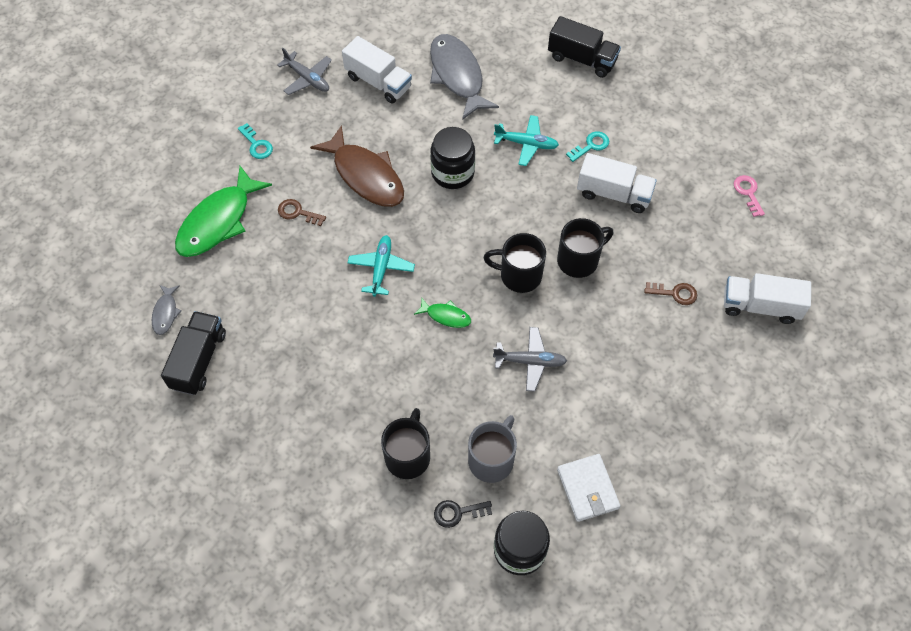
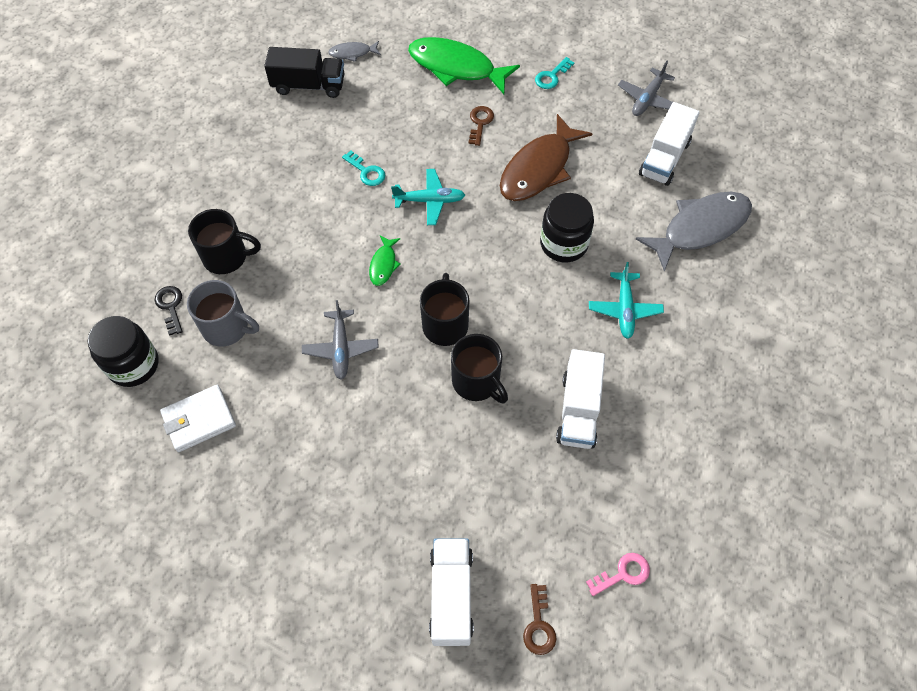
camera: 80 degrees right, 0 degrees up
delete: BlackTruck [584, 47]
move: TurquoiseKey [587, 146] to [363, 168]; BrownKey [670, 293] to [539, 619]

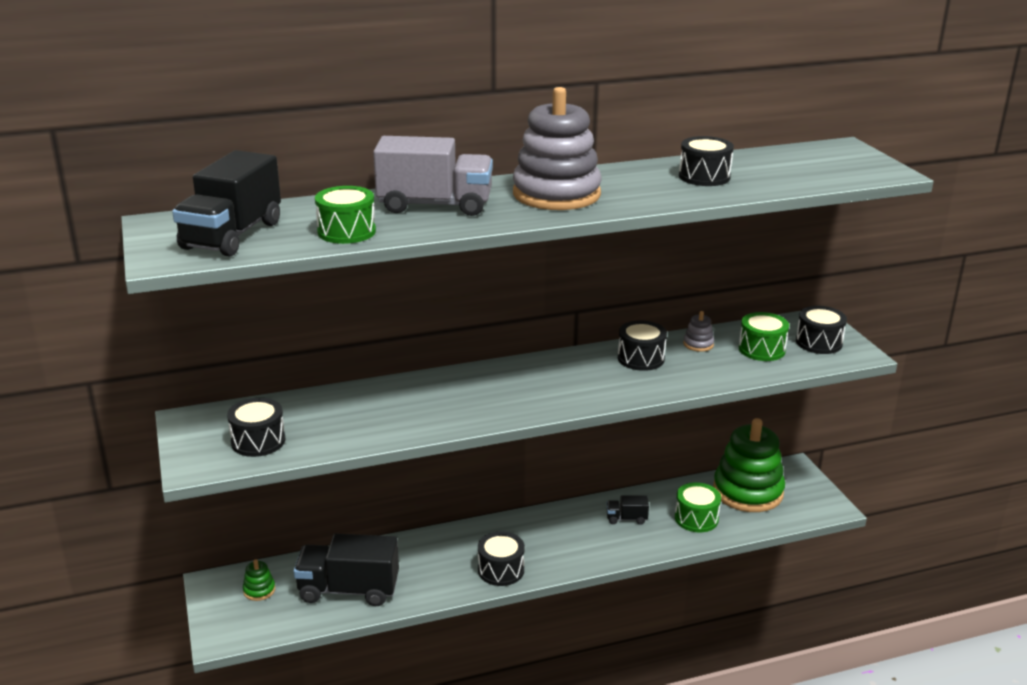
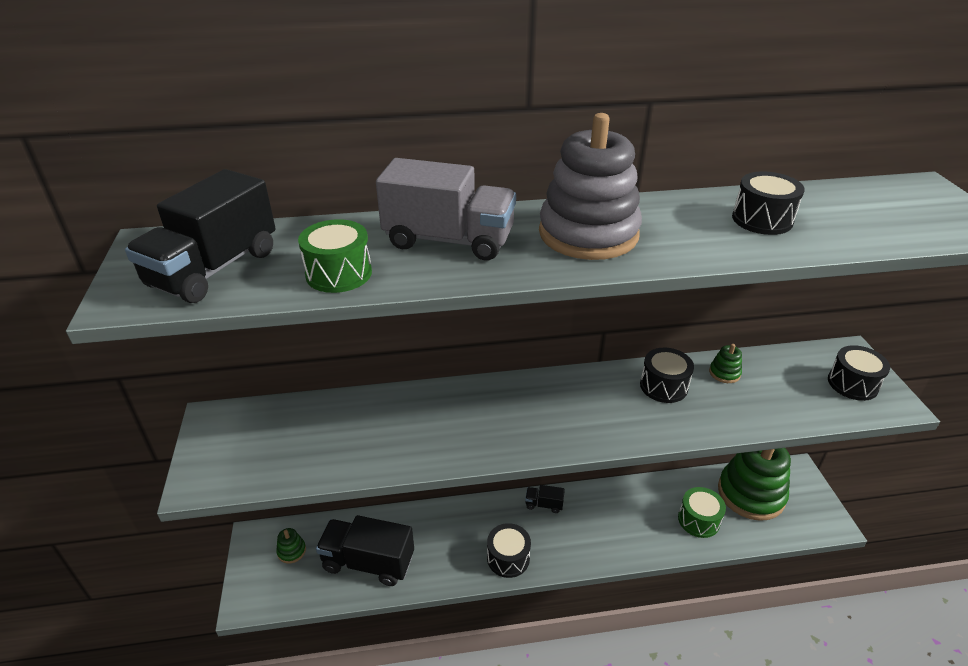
camera: 10 degrees right, 10 degrees up
delete: BlackDrum [256, 427]; GreenDrum [764, 336]
move: BlackTruck [628, 510] to [545, 499]
recolor: GreyStackingToy [698, 331] to GreenStackingToy [725, 363]

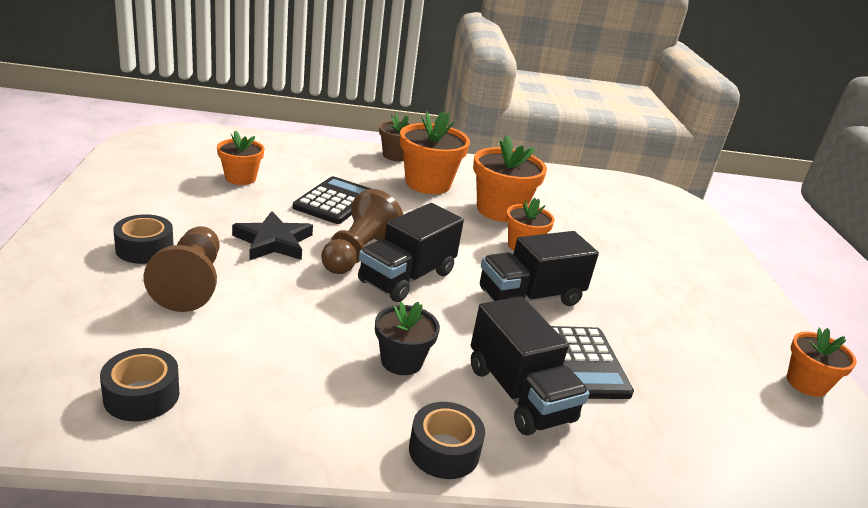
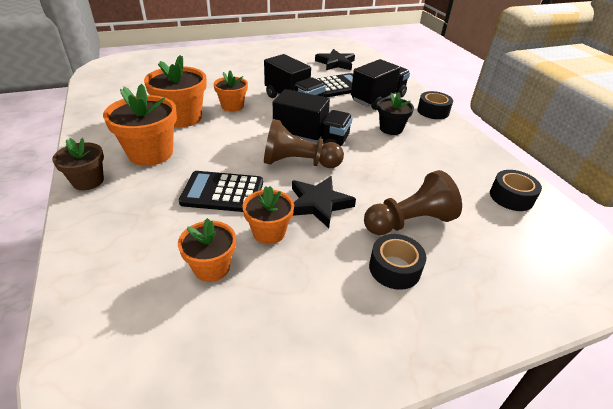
camera: 105 degrees left, 10 degrees up
insert: BlackStar [335, 59]
move: OrangeFlowerPot [822, 362] to [268, 215]

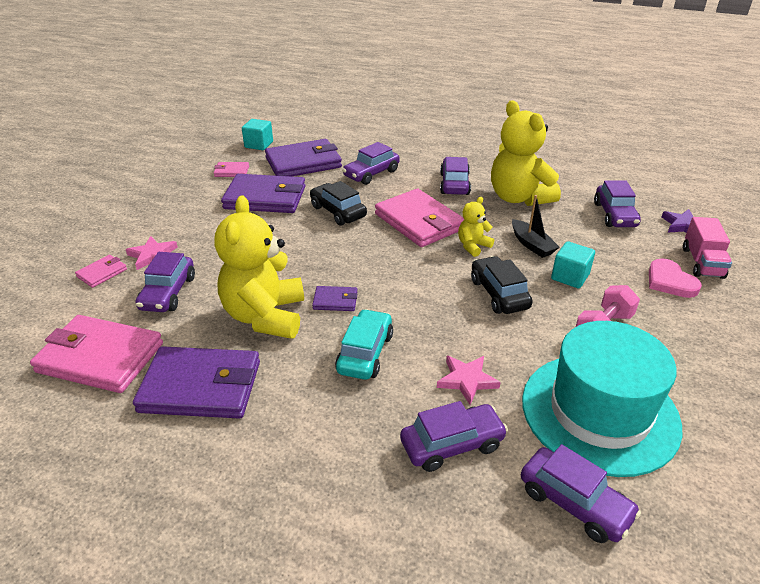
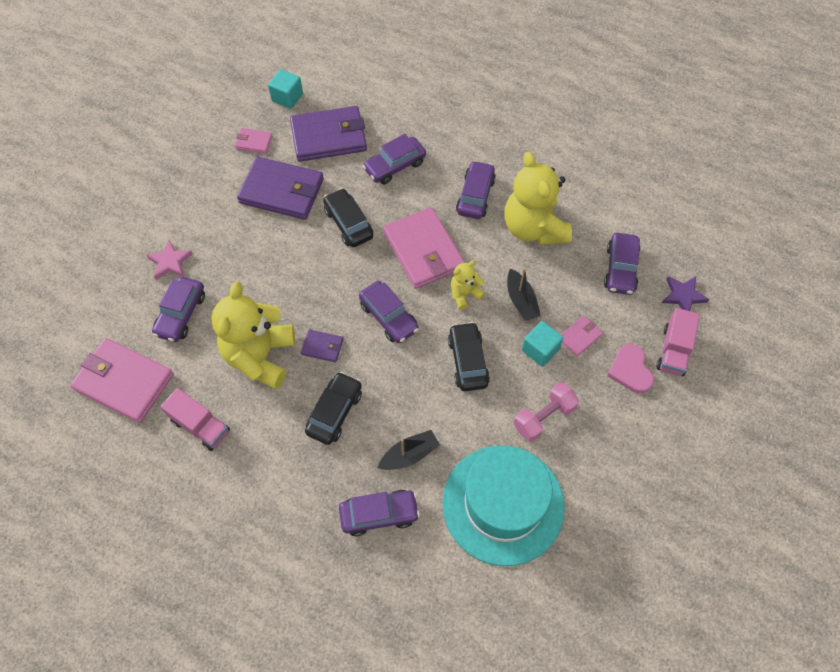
camera: 10 degrees right, 25 degrees up
move: PinkWallet [101, 271] to [582, 336]; PurpleCar [581, 493] to [389, 312]
replace: PurpleWallet [196, 382] to PinkTruck [195, 419]; PinkStar [469, 380] to BlackBoat [409, 450]
recolor: TurquoiseCar [364, 344] to BlackCar [333, 408]

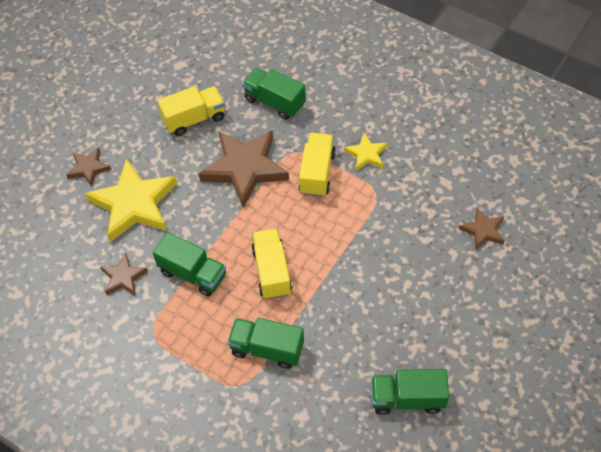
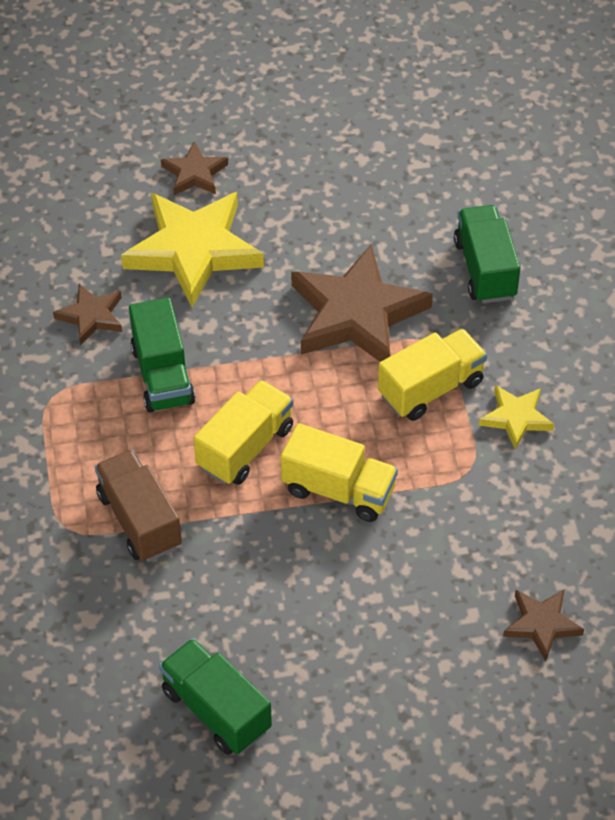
camera: 45 degrees right, 5 degrees down
move: YellowTruck [191, 111] to [339, 472]
recolor: GreenTruck [265, 343] to BrownTruck [138, 506]

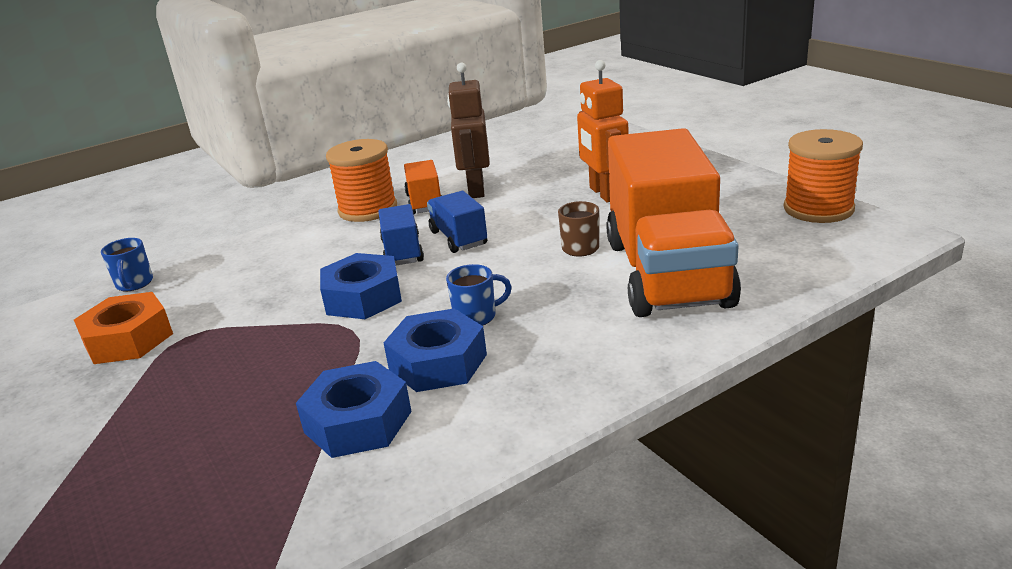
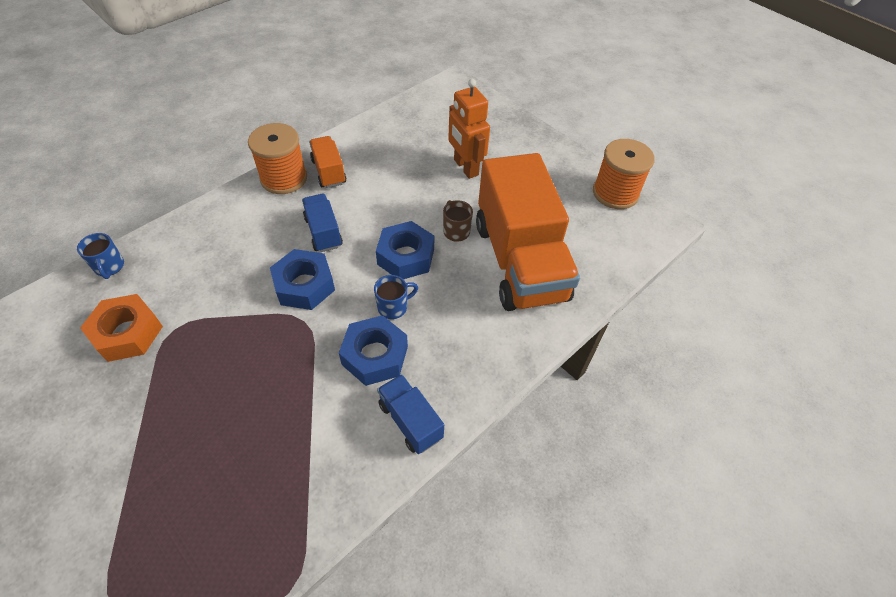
camera: 15 degrees left, 25 degrees up
delete: BrownRobot [468, 130]
move: BlueNut [354, 409] to [405, 250]; BlueTruck [457, 222] to [410, 414]

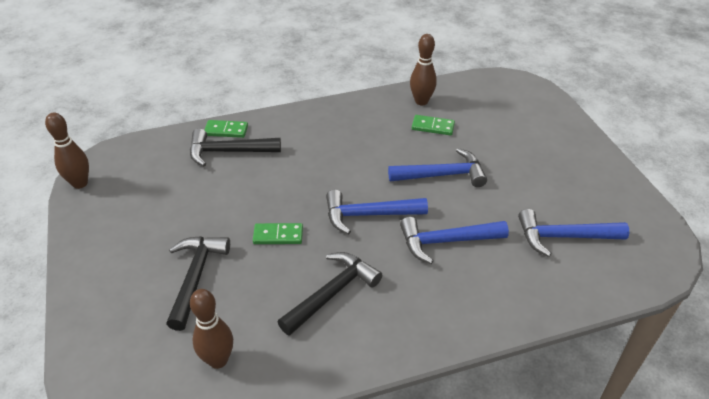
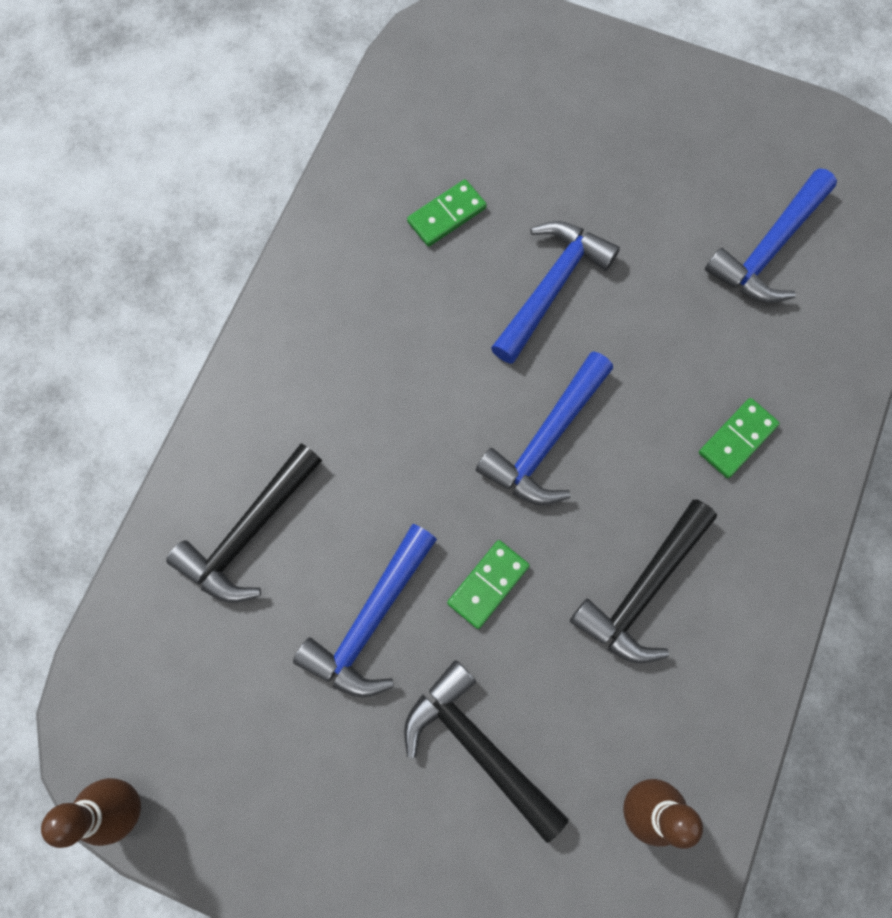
camera: 50 degrees left, 30 degrees up
delete: BrownBowlingPin [423, 69]
move: GreenDomino [226, 129] to [739, 438]; BlueHammer [454, 240] to [365, 611]
rotate: BlackHammer [330, 294] = [643, 582] 135 degrees counterclockwise

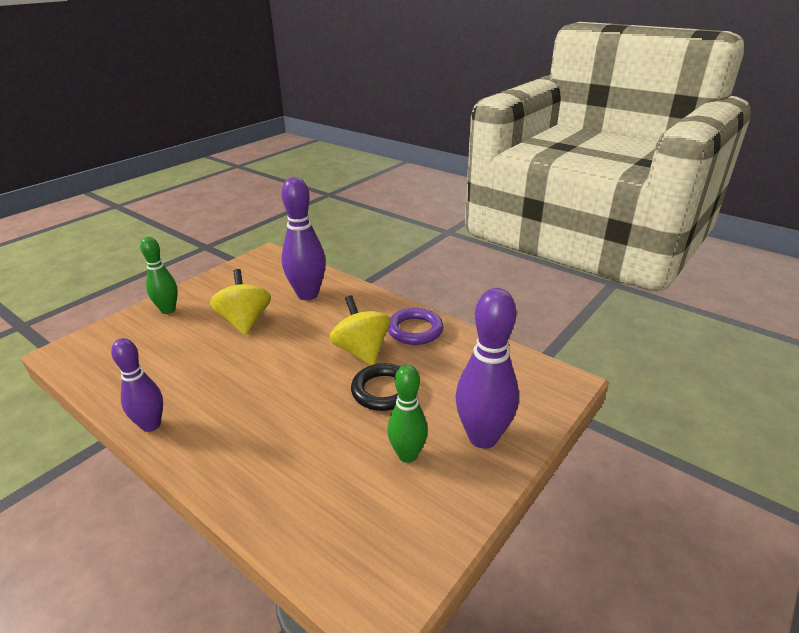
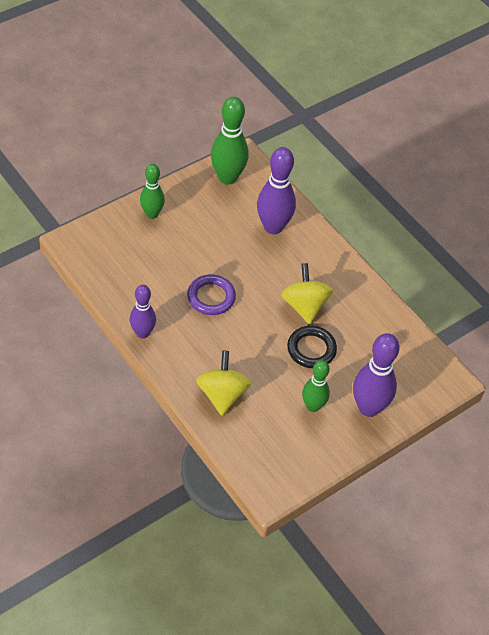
camera: 10 degrees right, 20 degrees up
insert: GreenBowlingPin [230, 141]
move: YellowSpinningTop [240, 302] to [223, 383]; PurpleRing [415, 326] to [211, 294]

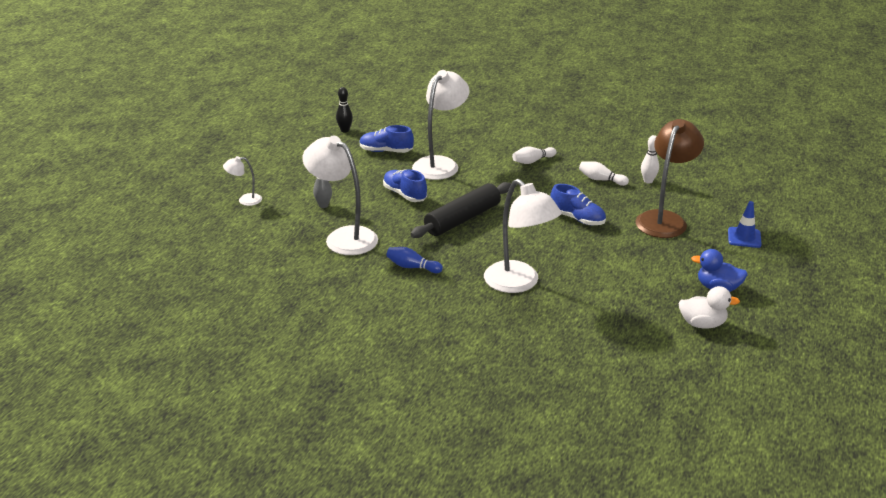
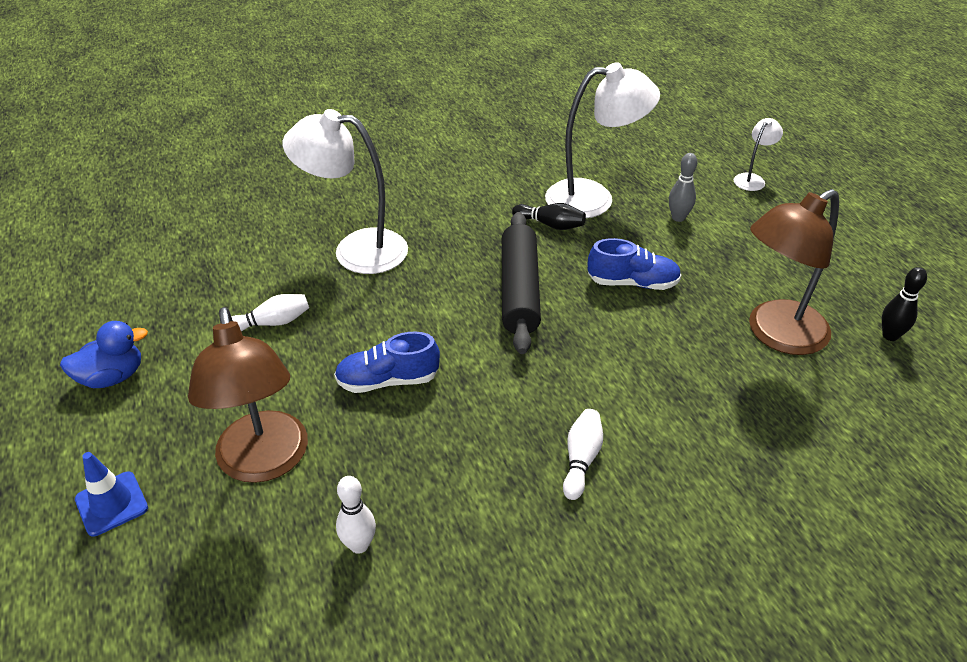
camera: 135 degrees right, 10 degrees up
delete: BlueBowlingPin [414, 260]; WhiteLamp [441, 125]; WhiteDuck [709, 307]
insert: BlackBowlingPin [549, 216]
move: WhiteBowlingPin [604, 173] to [270, 313]
replace: BlueShoe [386, 139] to BrownLamp [794, 272]

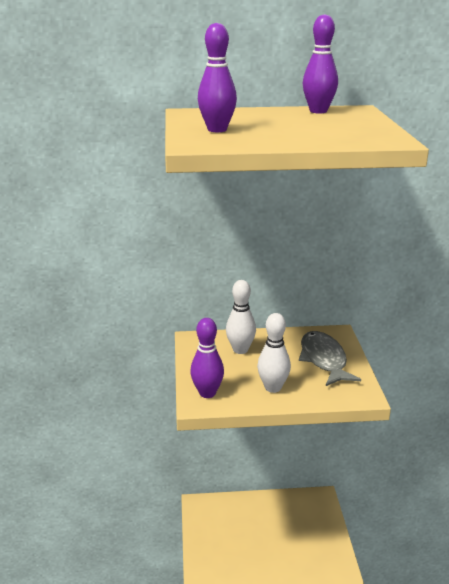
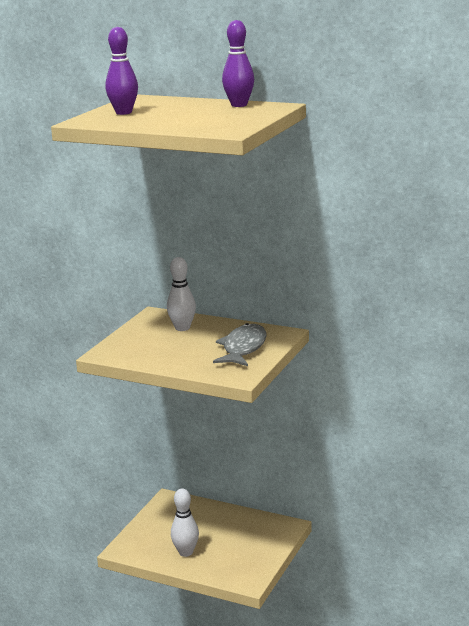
camera: 30 degrees right, 5 degrees down
delete: PurpleBowlingPin [207, 358]
move: WhiteBowlingPin [274, 353] to [185, 522]

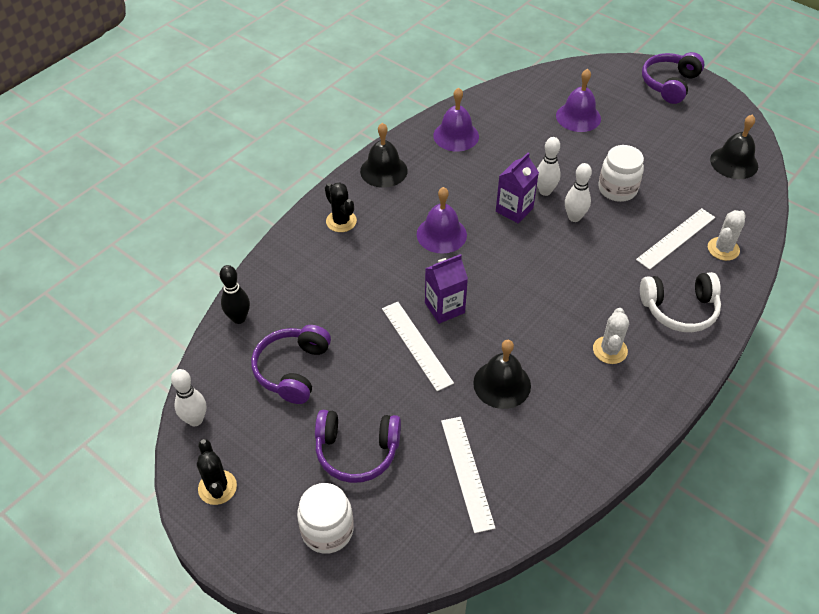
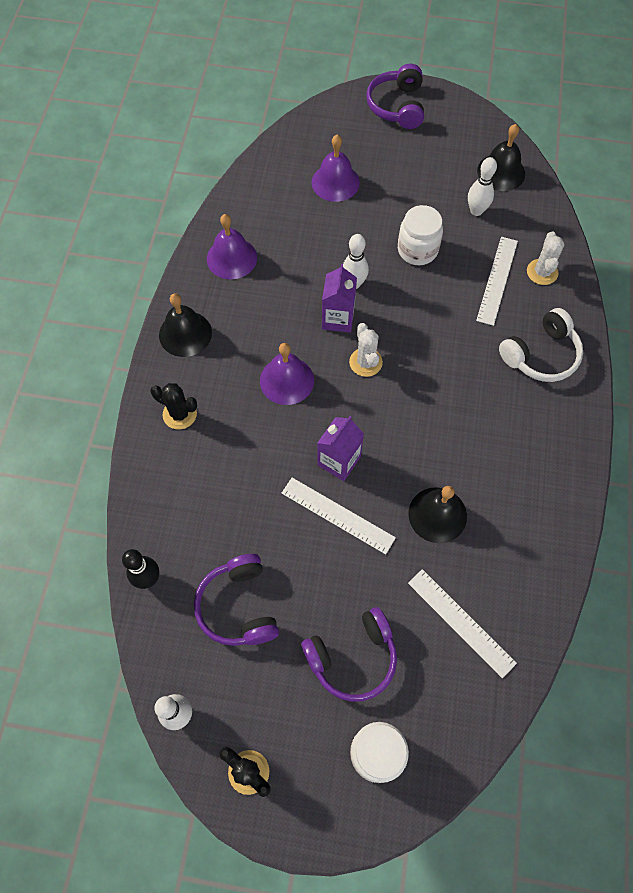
camera: 30 degrees left, 15 degrees up
move: WhiteBowlingPin [578, 192] to [482, 186]; WhiteCactus [611, 336] to [366, 350]

